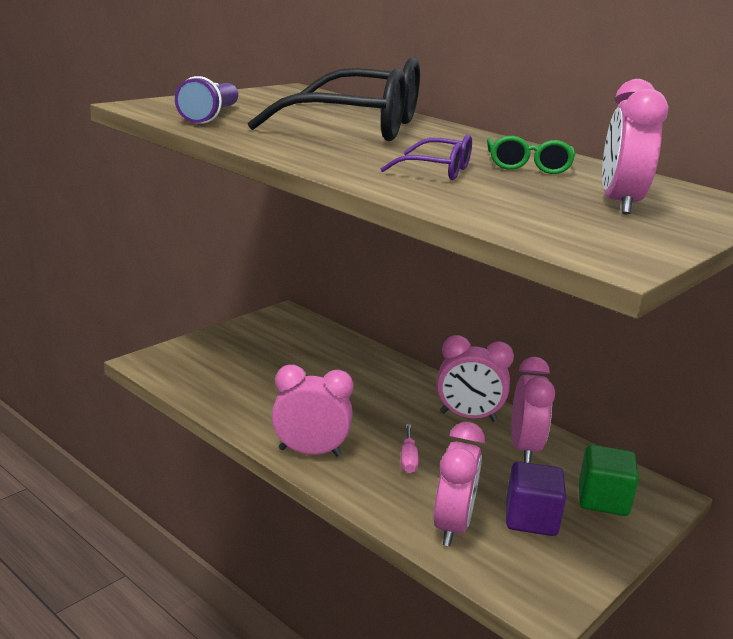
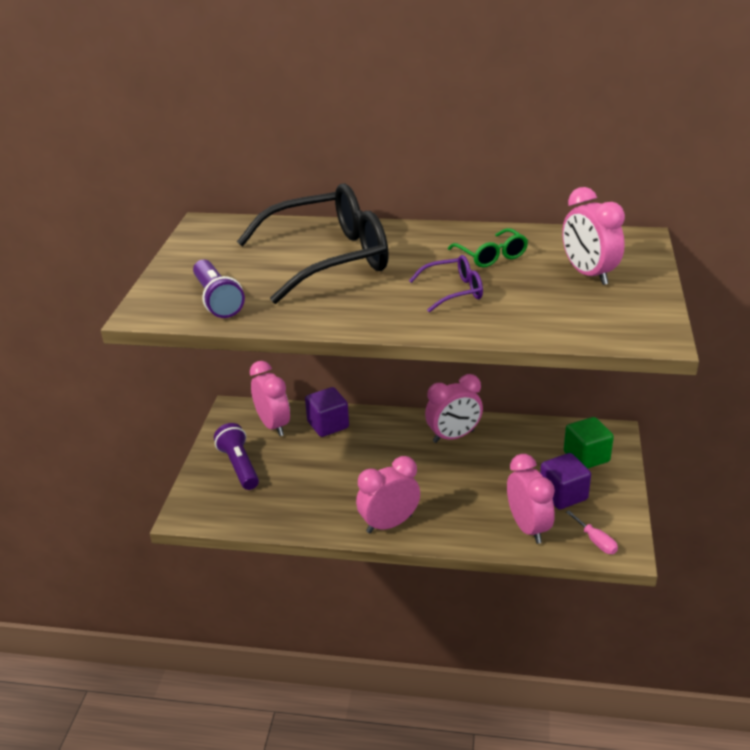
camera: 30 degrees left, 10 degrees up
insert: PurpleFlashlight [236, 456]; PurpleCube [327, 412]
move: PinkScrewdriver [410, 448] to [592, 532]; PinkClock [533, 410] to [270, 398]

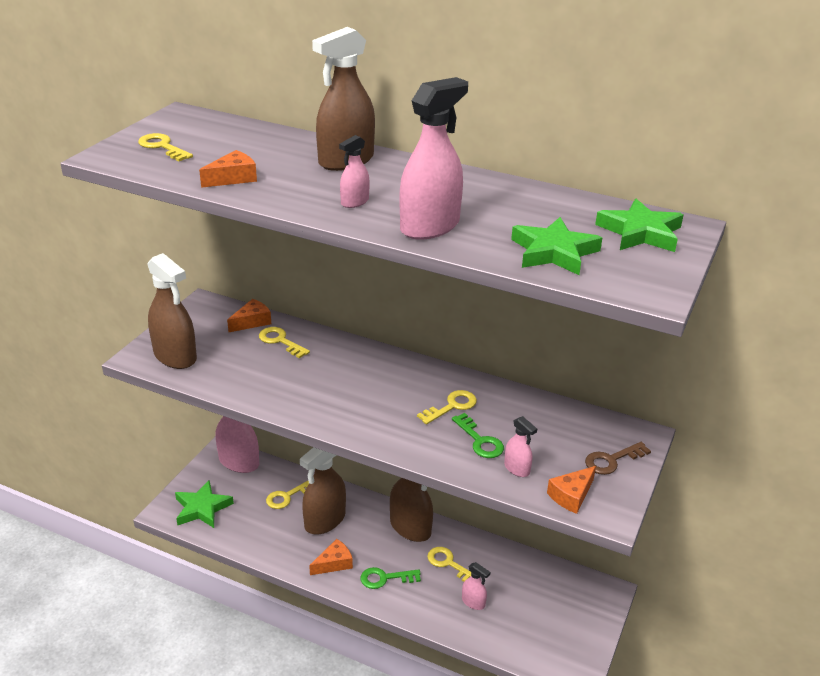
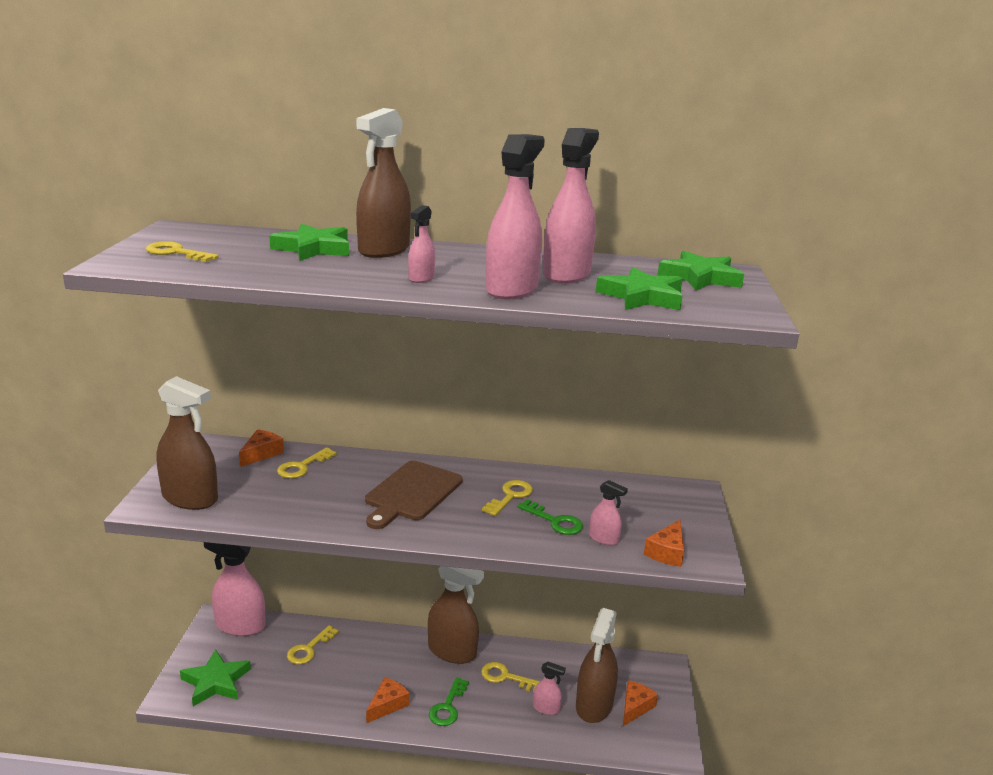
camera: 20 degrees left, 10 degrees down
delete: BrownKey [618, 458]
insert: GreenStar [309, 242]; BrownCuttingBoard [414, 495]; PinkSprayBottle [571, 206]
move: OrangeCheese [228, 169] to [640, 703]; BrownSprayBottle [323, 490] to [597, 665]
rotate: YellowKey [284, 343] = [307, 462] 75 degrees counterclockwise; GreenKey [390, 578] = [449, 701] 45 degrees counterclockwise

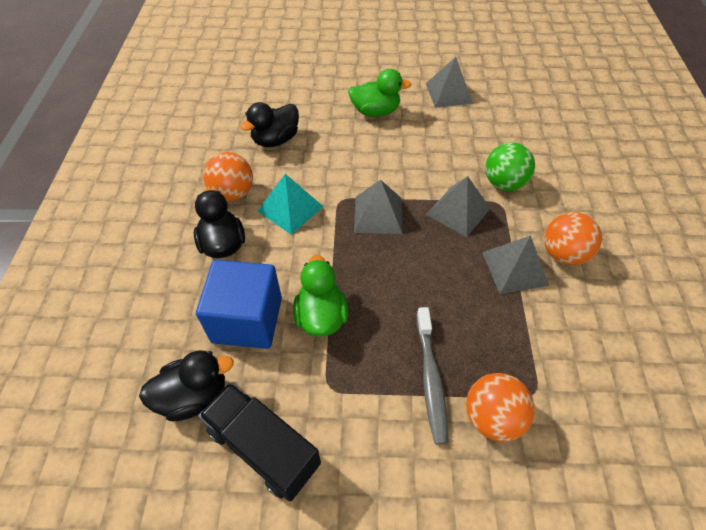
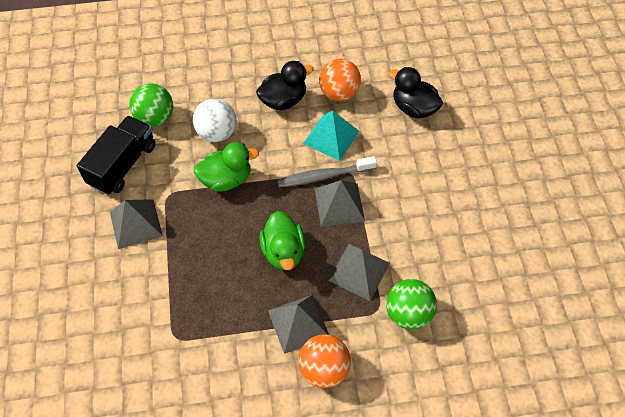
camera: 80 degrees right, 5 degrees up
delete: OrangeBall [500, 407]
move: GreenDuck [380, 93] to [282, 240]; GreyToothbrush [432, 376] to [327, 171]; GreyPyramid [449, 82] to [136, 224]
replace: BlackDuck [186, 385] to GreenBall [151, 105]; BlueCube [239, 304] to WhiteBall [214, 120]

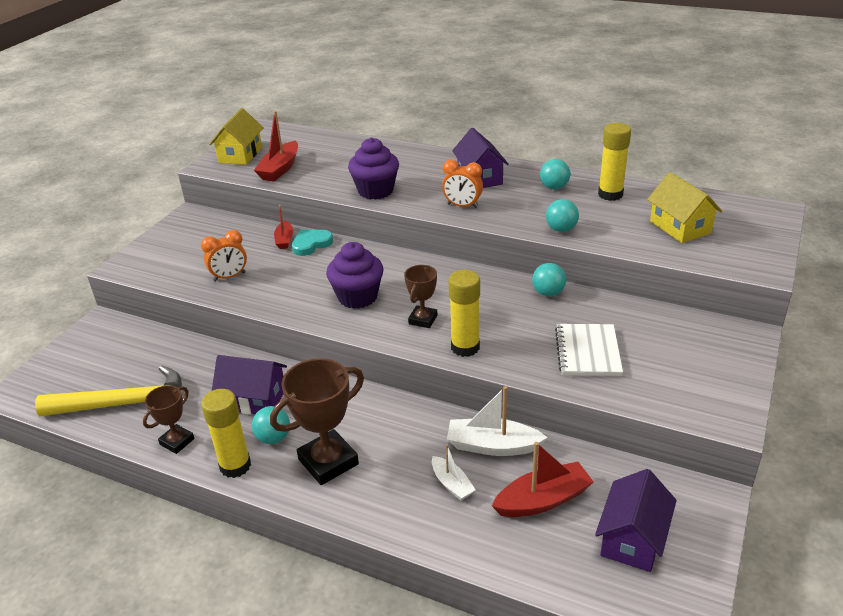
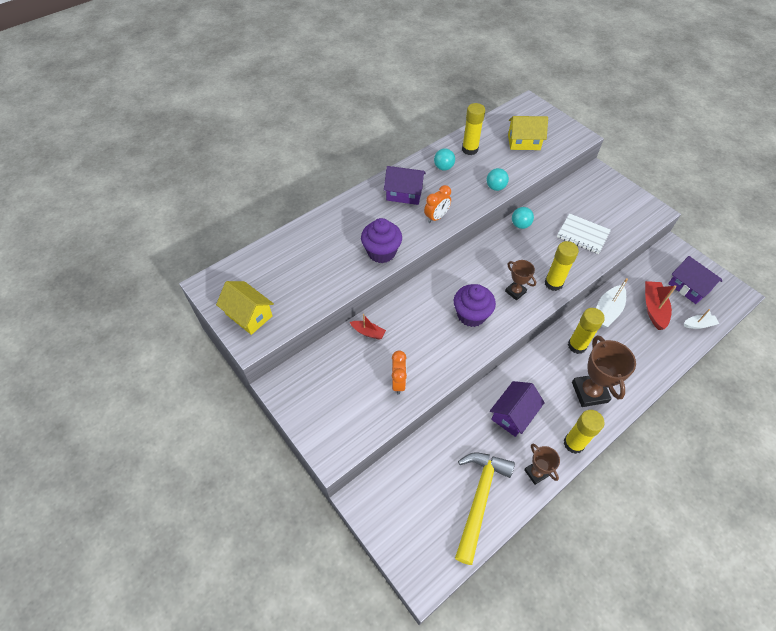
camera: 65 degrees left, 20 degrees up
delete: TurquoiseBall [271, 425]; RedBoat [276, 146]; TurquoiseHeart [312, 243]
insert: YellowGlueStick [586, 331]
move: WhiteBoat [453, 472] to [701, 319]

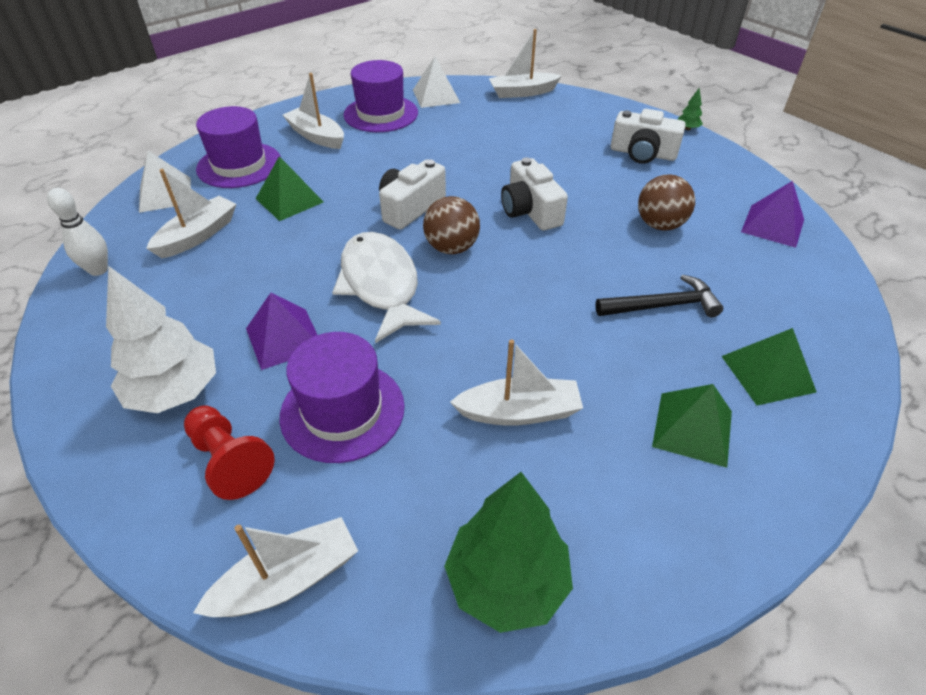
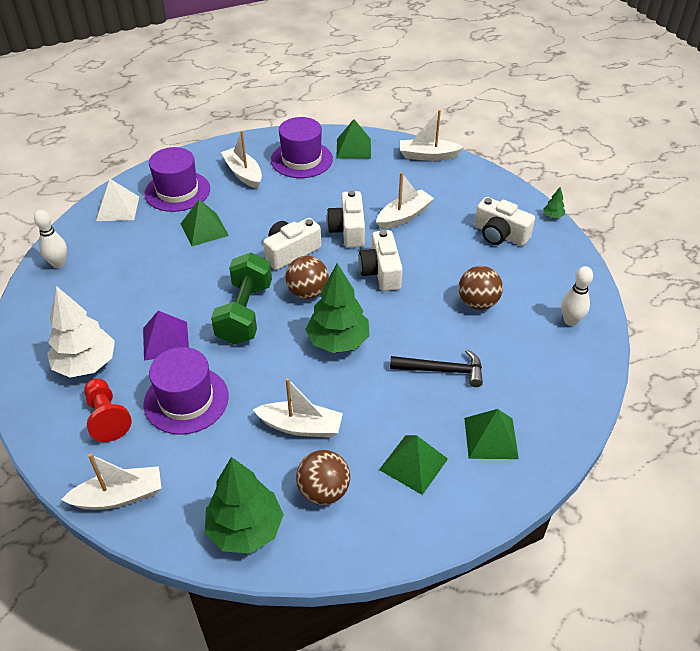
camera: 15 degrees right, 0 degrees up
insert: BrownBall [323, 477]; GreenTree [337, 308]; WhiteCamera [346, 218]
move: WhiteBoat [191, 213] to [405, 200]
replace: WhiteFish [386, 287] to GreenDumbbell [241, 298]; PurplePyramid [772, 214] to WhiteBowlingPin [577, 296]
recolor: WhitePyramid [436, 82] to GreenPyramid [353, 139]

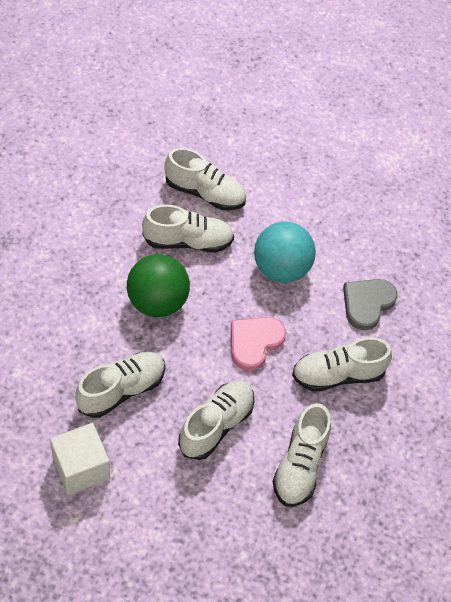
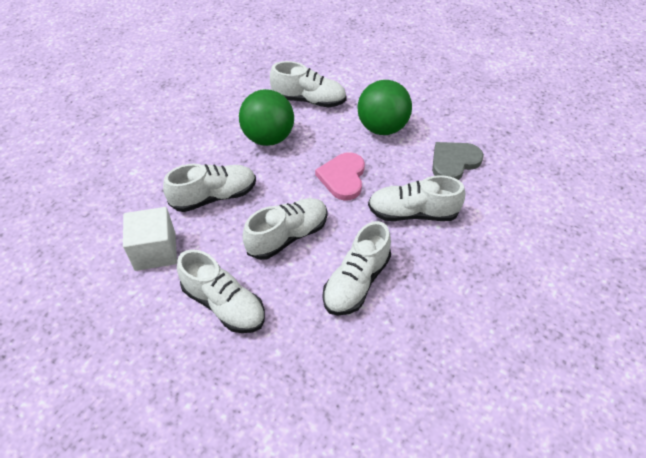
camera: 20 degrees right, 5 degrees down
move: WhiteShoe [205, 179] to [221, 291]
recolor: TurquoiseBall [285, 252] to GreenBall [384, 107]
rotate: PinkHeart [258, 344] = [340, 176] 45 degrees counterclockwise

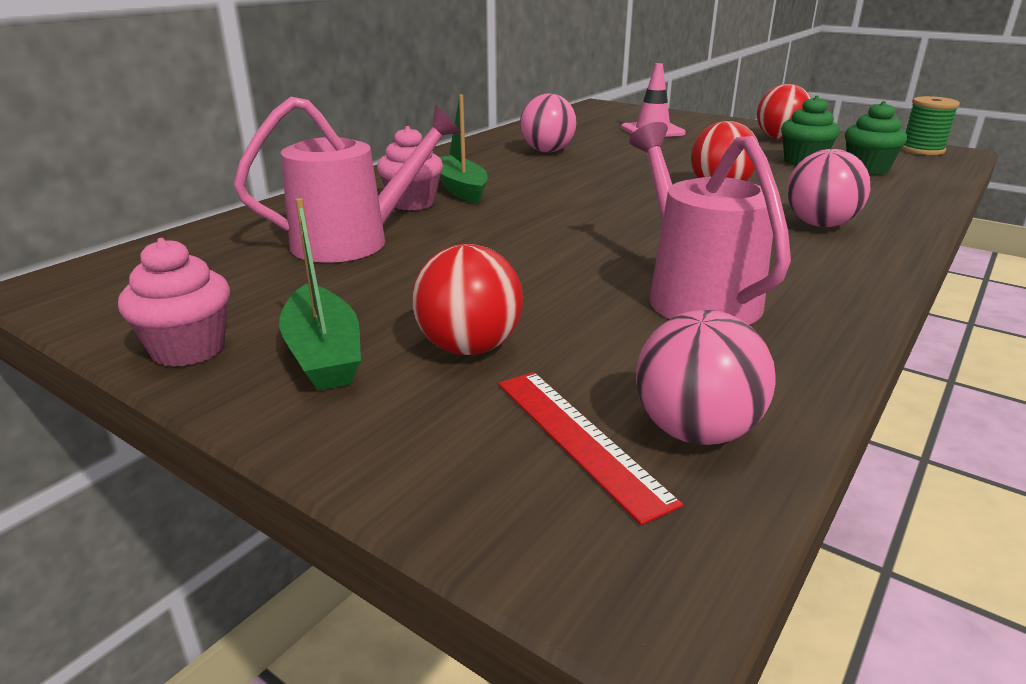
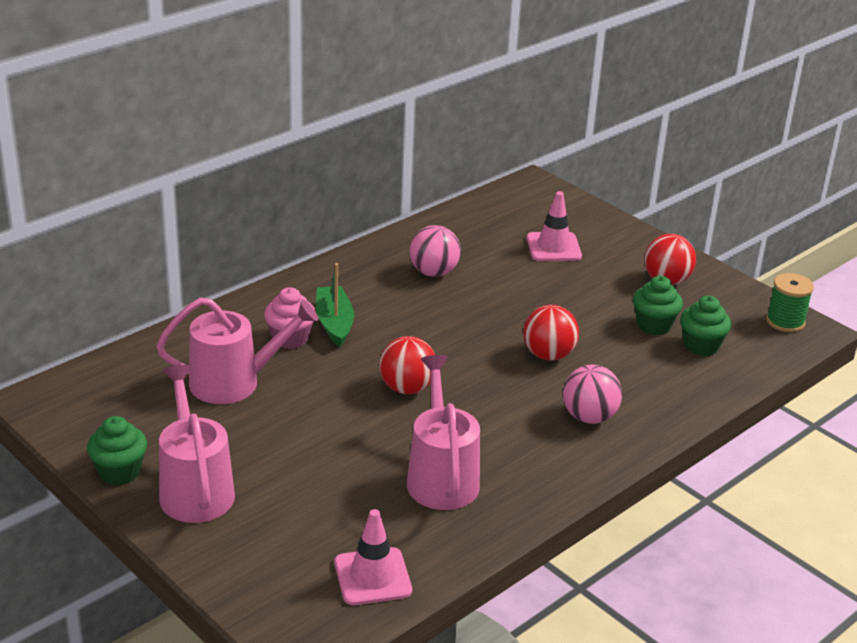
camera: 10 degrees right, 5 degrees up
delete: RedRuler [590, 448]
move: RedBall [467, 299] to [407, 365]
replace: GreenBoat [320, 294] to PinkWateringCan [197, 444]; PinkBall [705, 377] to PinkTrafficCone [373, 557]
recolor: PinkCupcake [174, 302] to GreenCupcake [117, 450]

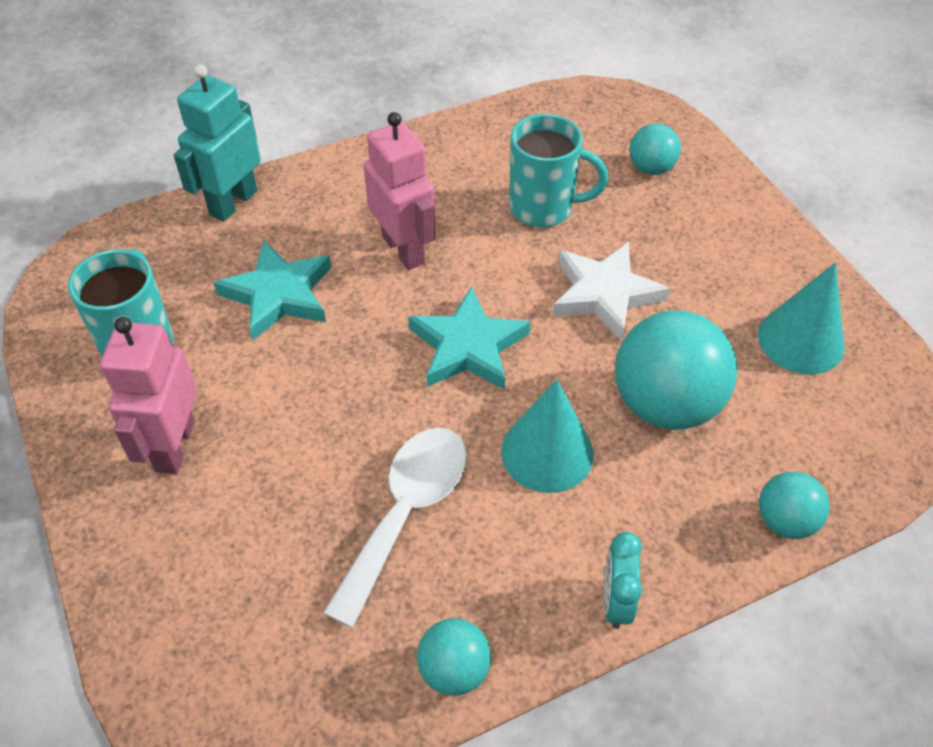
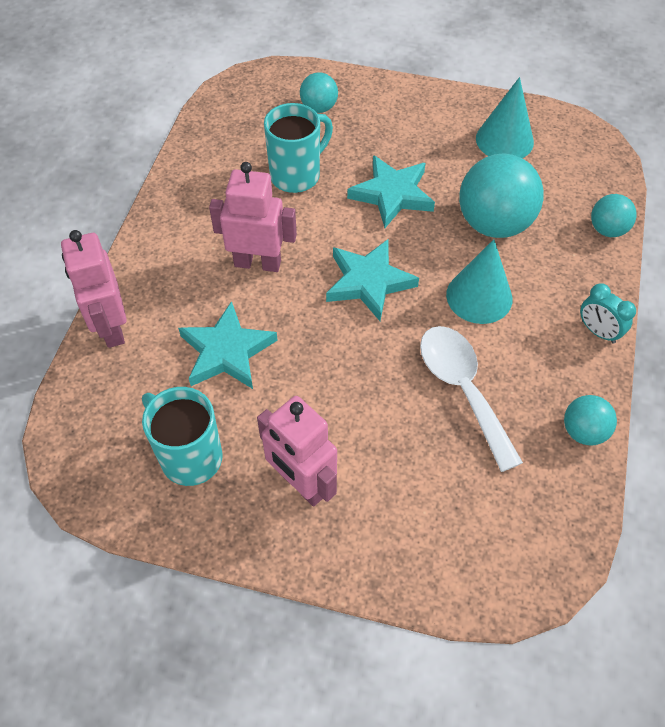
camera: 50 degrees left, 5 degrees up
recolor: TurquoiseRobot [217, 143] to PinkRobot [94, 289]; WhiteStar [611, 291] to TurquoiseStar [391, 191]

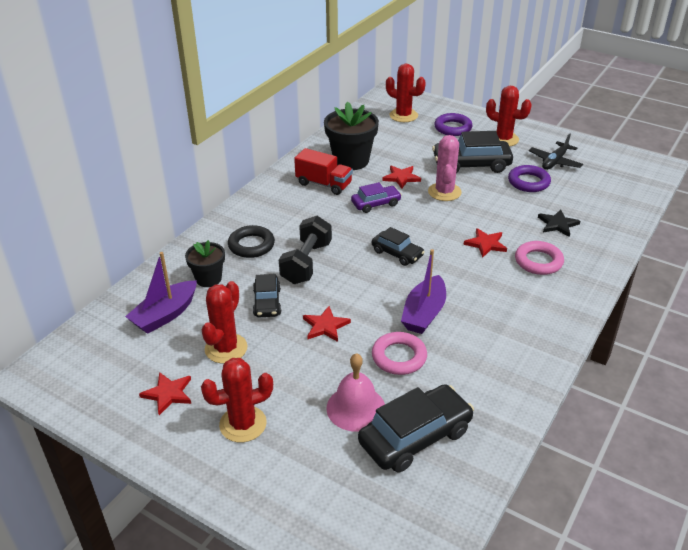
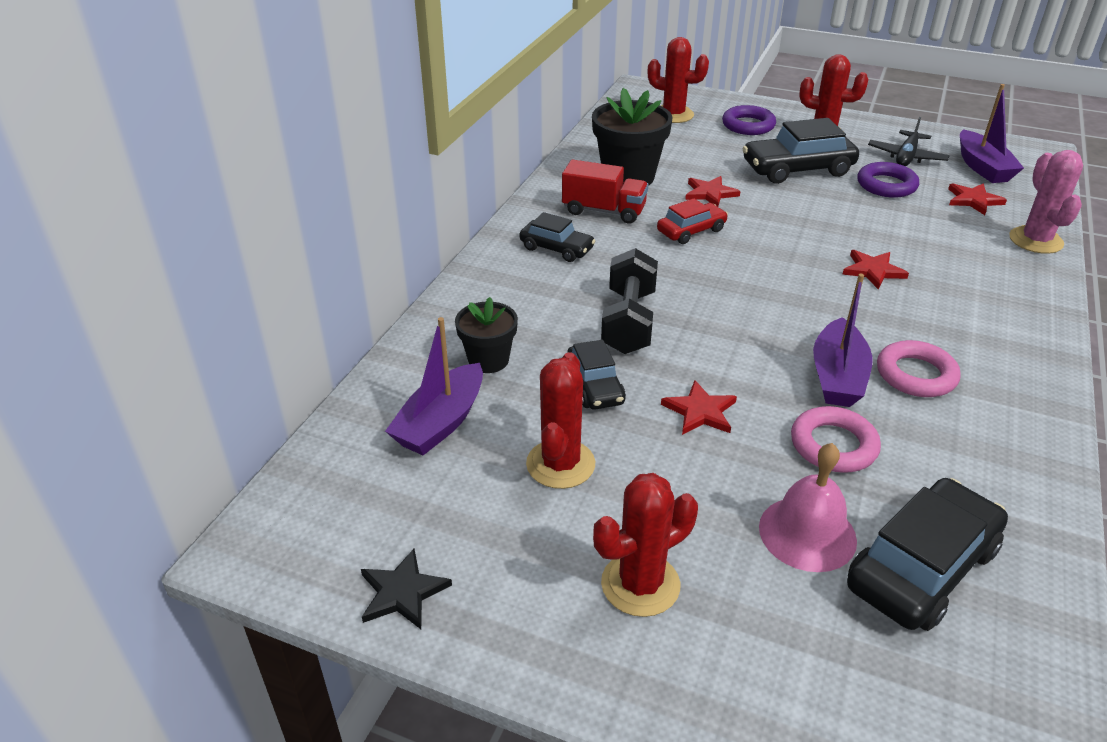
camera: 10 degrees left, 0 degrees up
delete: BlackRing [251, 241]
insert: PurpleBoat [992, 133]
move: RedStar [165, 393] to [977, 199]; BlackCar [398, 246] to [557, 237]; PinkCactus [445, 168] to [1046, 202]; PinkRing [539, 258] to [919, 368]; BlackStar [559, 223] to [406, 588]
recolor: PurpleCar [376, 197] to RedCar [692, 221]

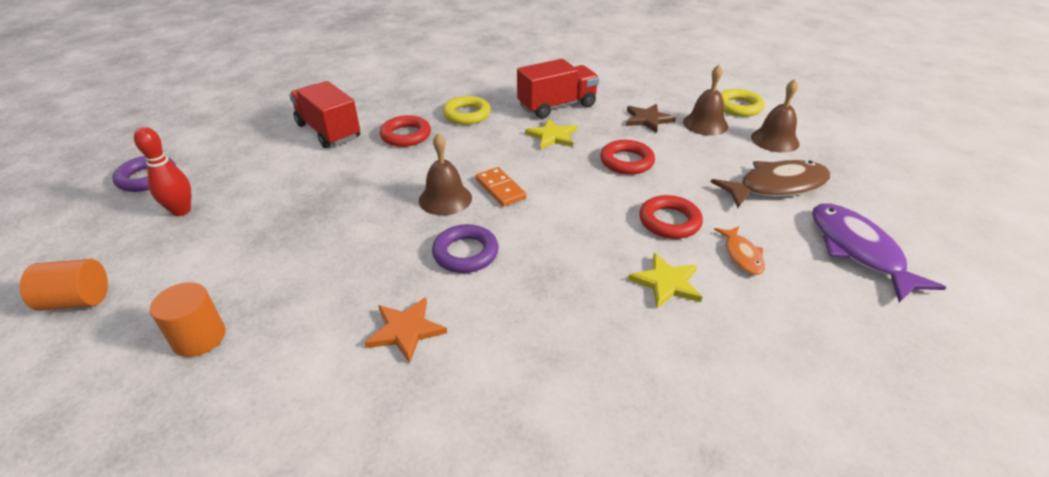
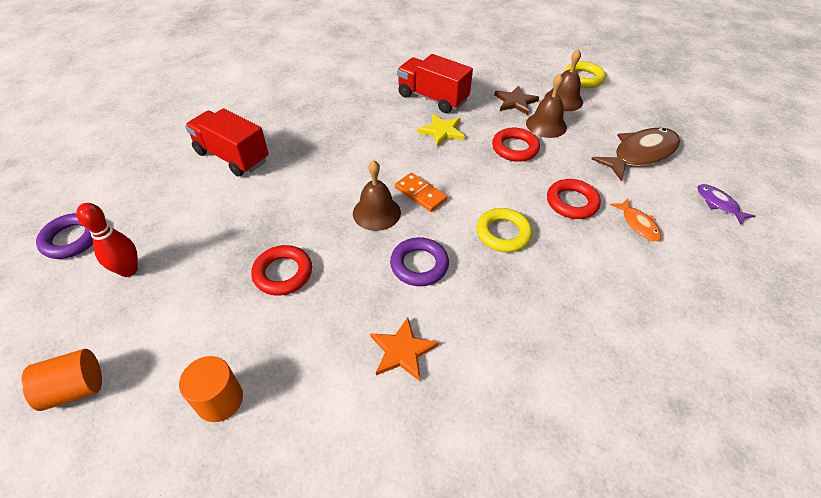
camera: 15 degrees left, 10 degrees up
delete: YellowStar [665, 280]
move: RedRing [405, 131] to [281, 270]; YellowRing [467, 110] to [504, 230]; BrownBell [775, 116] to [546, 106]
rotate: RedTruck [558, 89] = [435, 83] 105 degrees counterclockwise
resize: PurpleFish [879, 253] = [726, 204] x0.52

